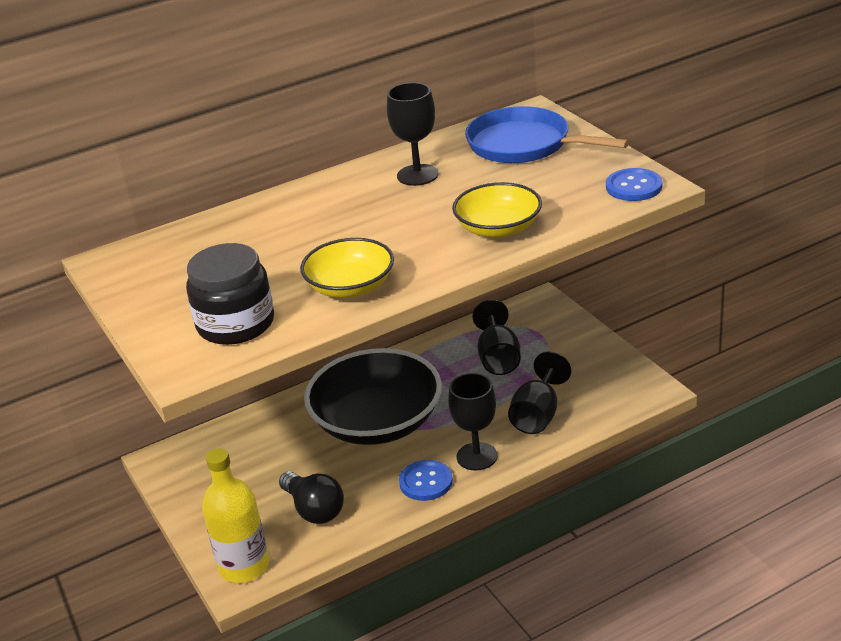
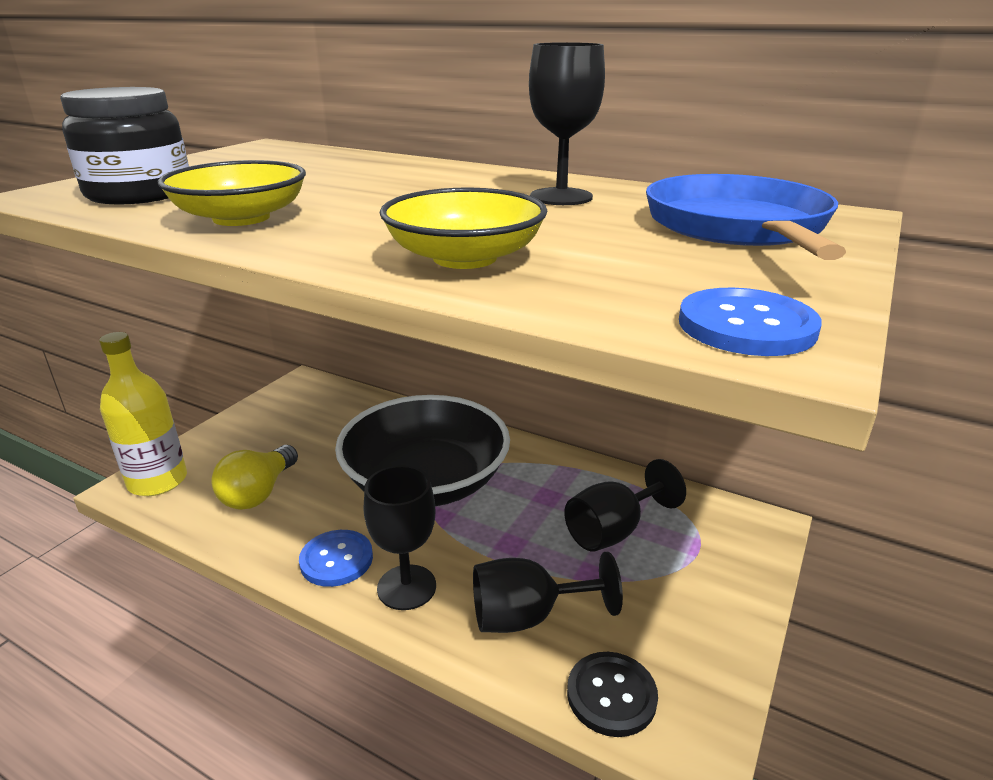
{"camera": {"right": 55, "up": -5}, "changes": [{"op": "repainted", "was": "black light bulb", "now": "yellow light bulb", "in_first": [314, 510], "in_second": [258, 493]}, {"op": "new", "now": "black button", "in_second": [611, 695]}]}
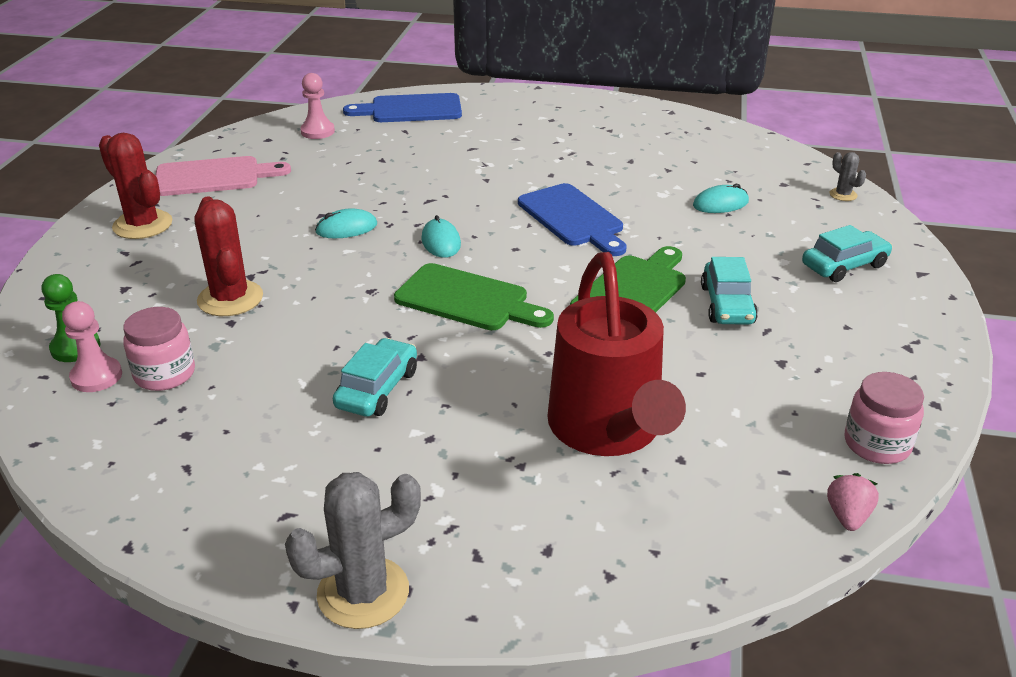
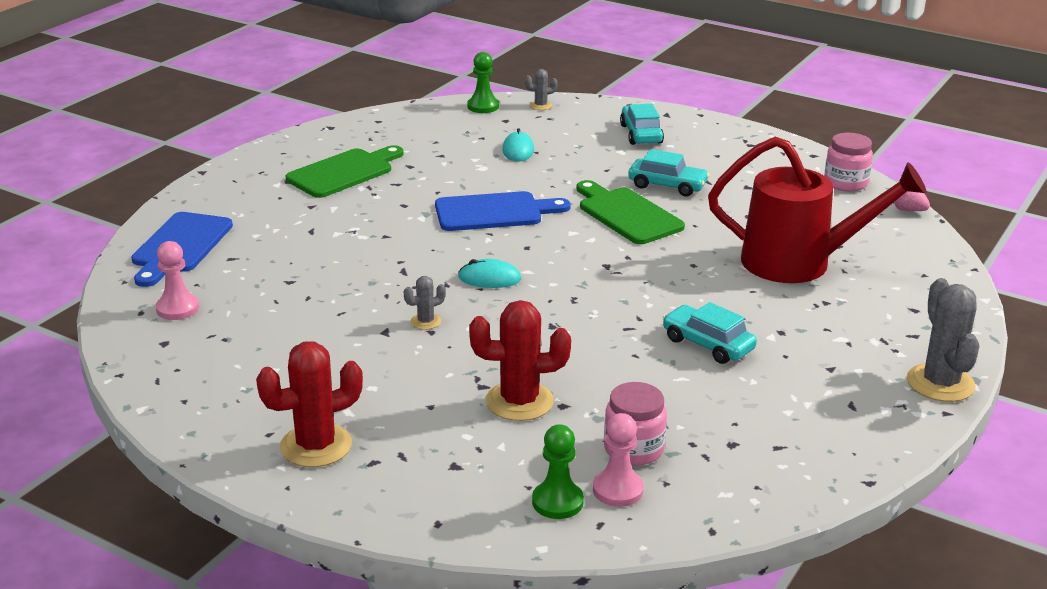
{"camera": {"right": -70, "up": -5}, "changes": [{"op": "shifted", "was": "green cutting board", "in_first": [468, 300], "in_second": [344, 172]}, {"op": "swapped", "was": "turquoise mouse", "now": "grey cactus", "in_first": [346, 228], "in_second": [425, 321]}, {"op": "new", "now": "green pawn", "in_second": [483, 106]}, {"op": "gone", "was": "pink cutting board", "in_first": [214, 177]}]}
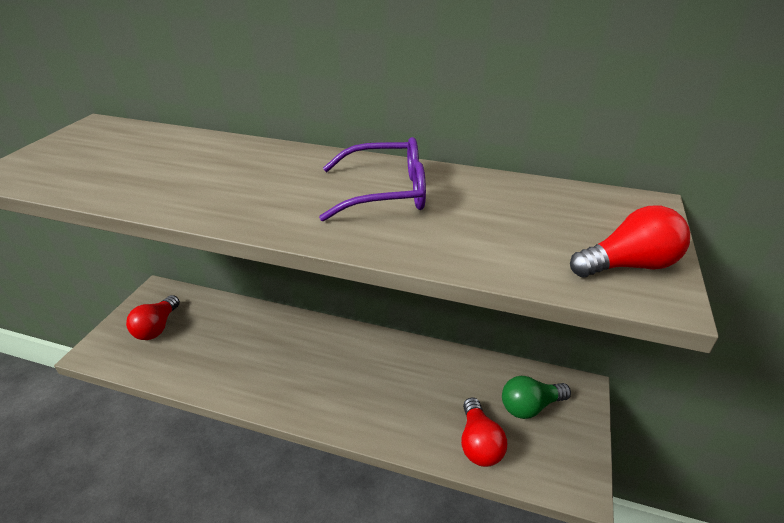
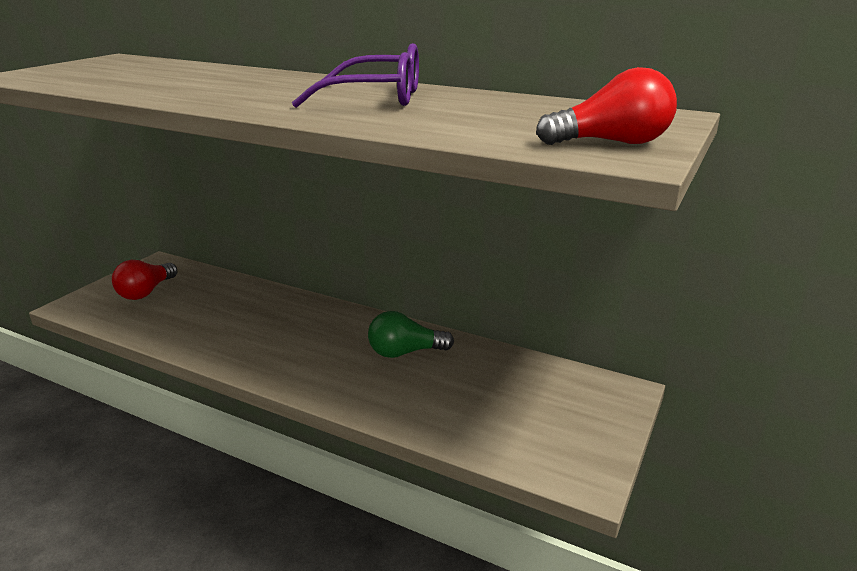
{"camera": {"right": 10, "up": -10}, "changes": [{"op": "shifted", "was": "green light bulb", "in_first": [530, 406], "in_second": [405, 352]}, {"op": "gone", "was": "red light bulb", "in_first": [479, 443]}]}
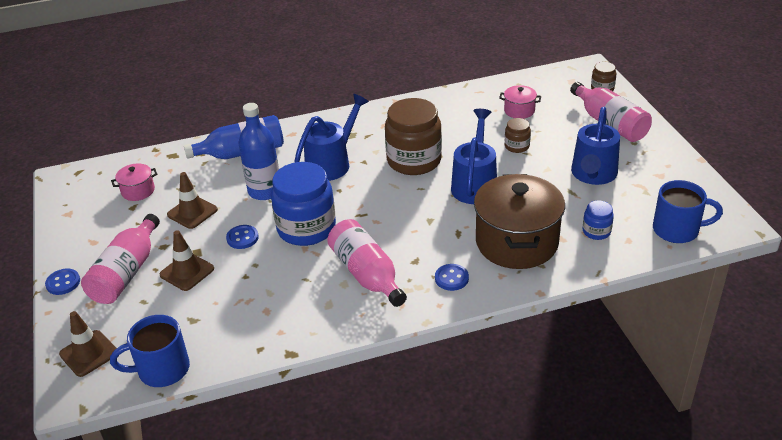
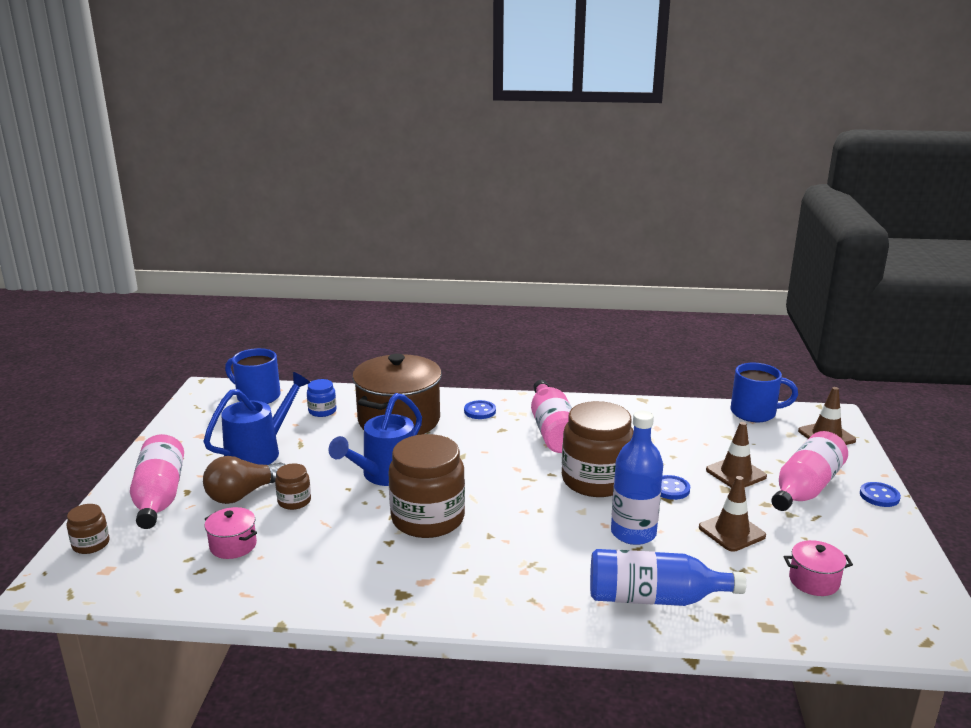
{"camera": {"right": -160, "up": -15}, "changes": [{"op": "new", "now": "brown light bulb", "in_second": [243, 494]}, {"op": "repainted", "was": "blue jar", "now": "brown jar", "in_first": [306, 228], "in_second": [595, 480]}, {"op": "gone", "was": "blue watering can", "in_first": [332, 163]}]}
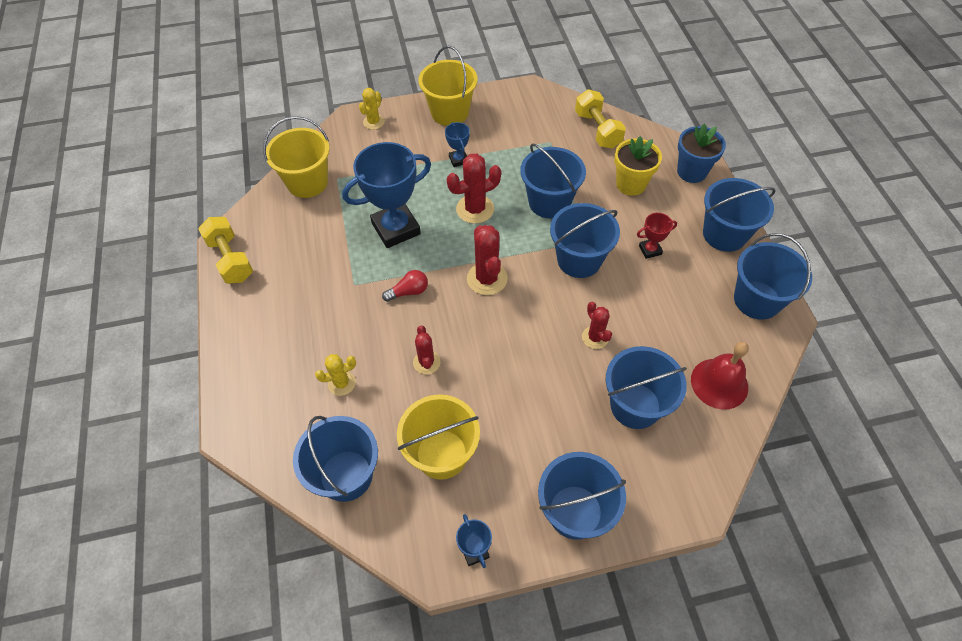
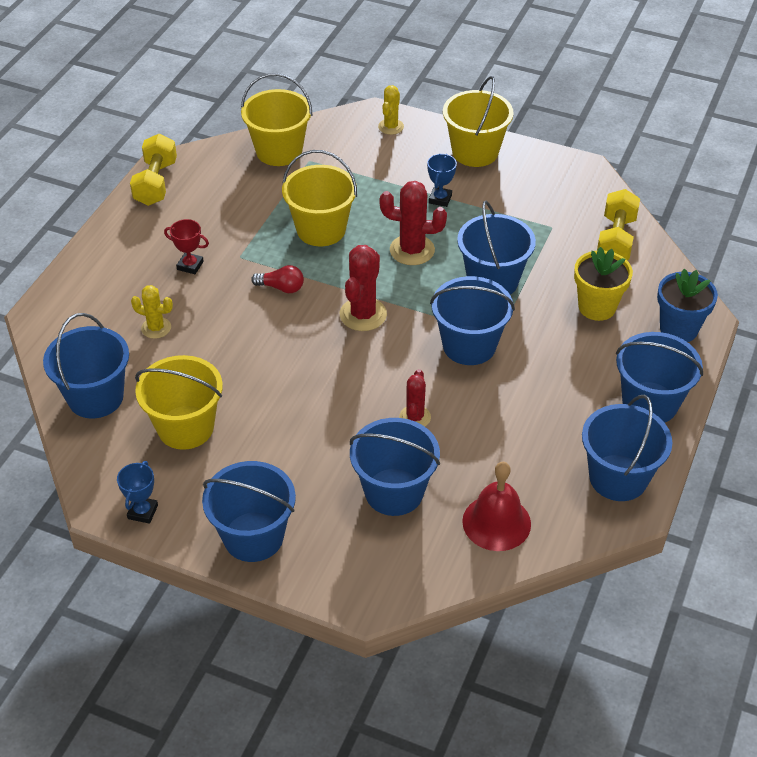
{"camera": {"right": 35, "up": -10}, "changes": [{"op": "shifted", "was": "red trophy", "in_first": [650, 250], "in_second": [190, 265]}, {"op": "swapped", "was": "blue trophy", "now": "yellow bucket", "in_first": [396, 228], "in_second": [321, 229]}, {"op": "rotated", "was": "yellow cactus", "in_first": [374, 122], "in_second": [391, 127], "clockwise": -45}, {"op": "gone", "was": "red cactus", "in_first": [426, 362]}]}
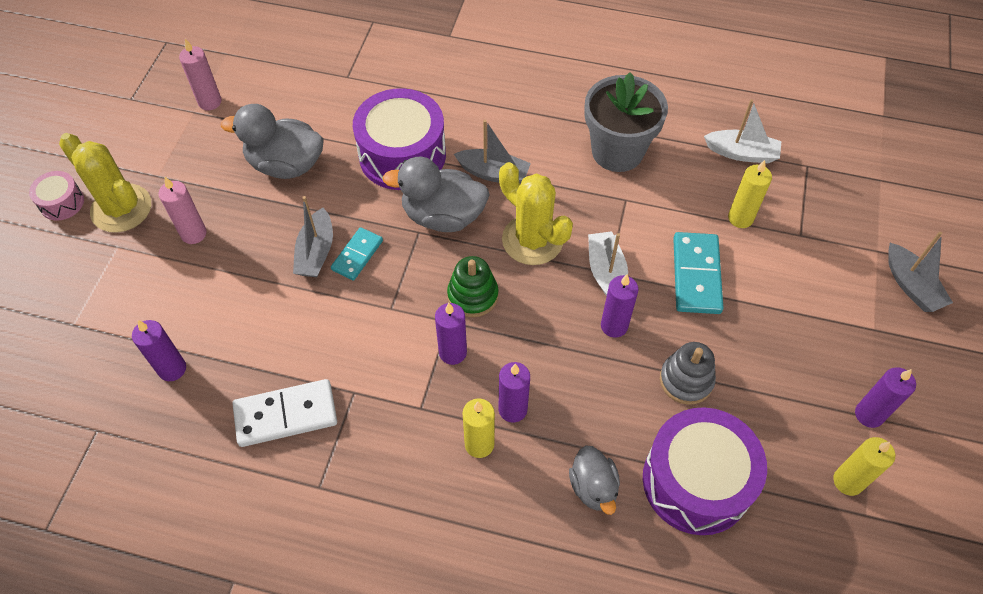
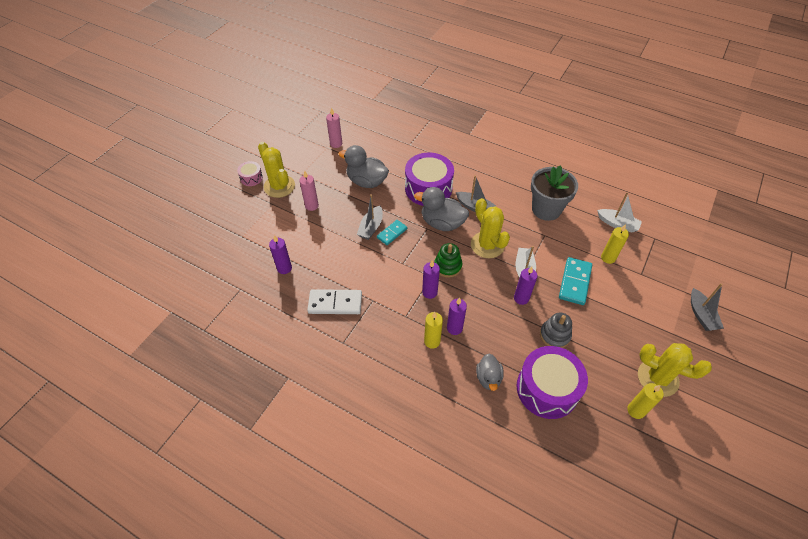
{"camera": {"right": 15, "up": -5}, "changes": [{"op": "swapped", "was": "purple candle", "now": "yellow cactus", "in_first": [869, 414], "in_second": [657, 378]}]}
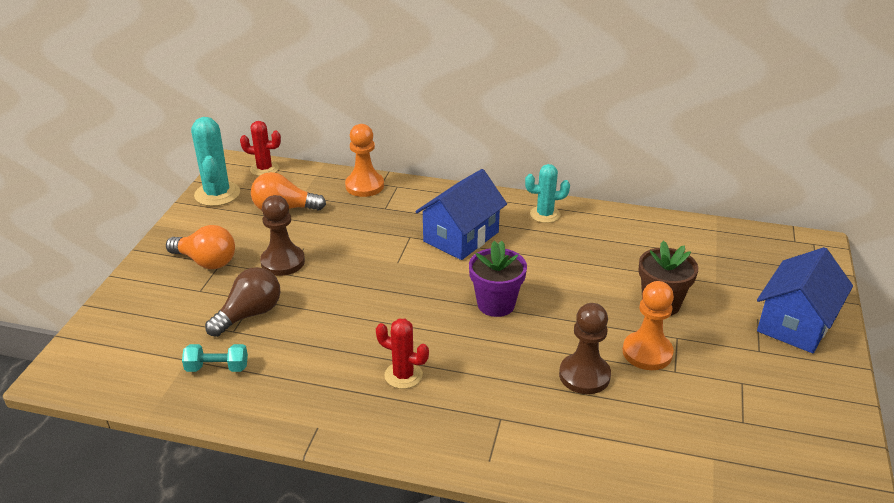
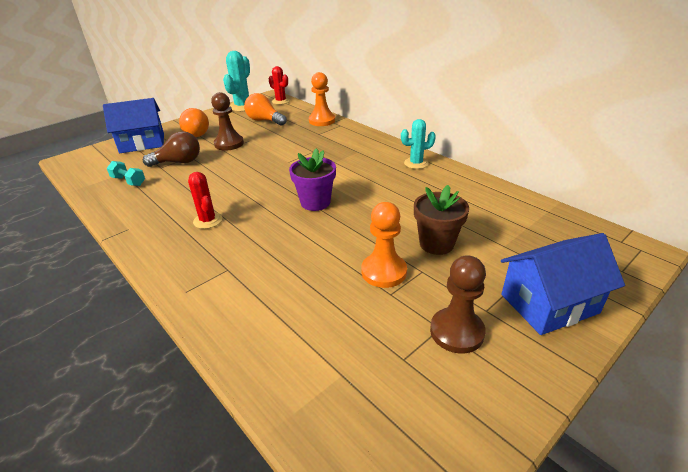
{"camera": {"right": 35, "up": 0}, "changes": [{"op": "shifted", "was": "blue house", "in_first": [461, 237], "in_second": [142, 143]}, {"op": "rotated", "was": "turquoise cactus", "in_first": [545, 214], "in_second": [416, 163], "clockwise": -45}, {"op": "shifted", "was": "brown pawn", "in_first": [584, 375], "in_second": [456, 332]}]}
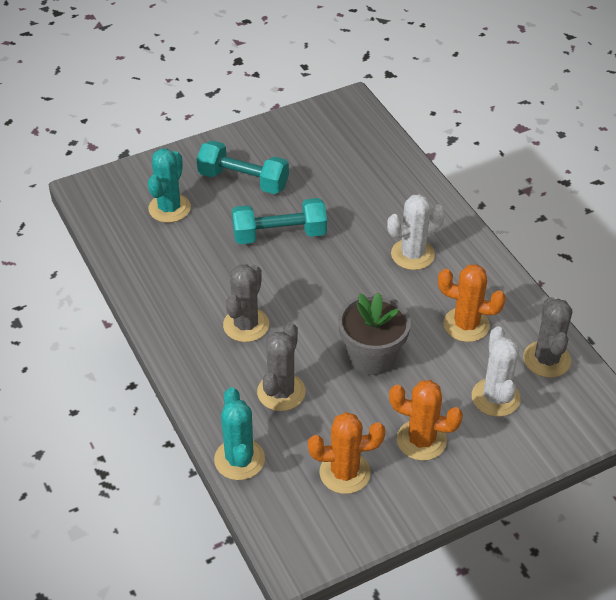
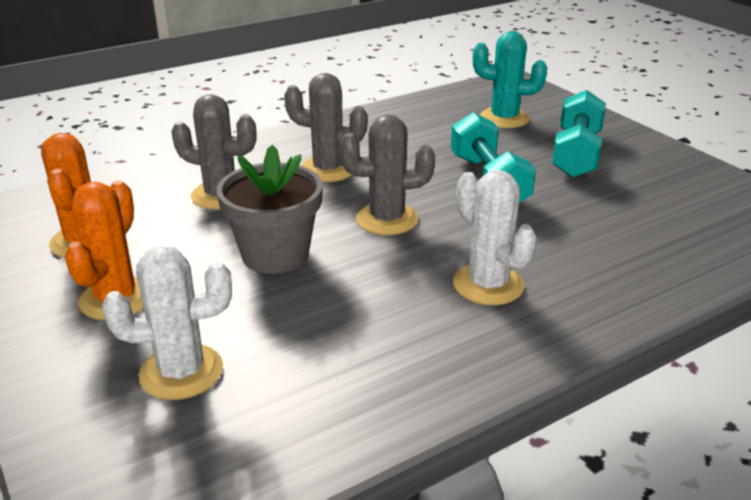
{"camera": {"right": 85, "up": -15}, "changes": [{"op": "shifted", "was": "grey cactus", "in_first": [546, 359], "in_second": [387, 219]}, {"op": "gone", "was": "turquoise cactus", "in_first": [239, 459]}, {"op": "gone", "was": "orange cactus", "in_first": [466, 325]}]}
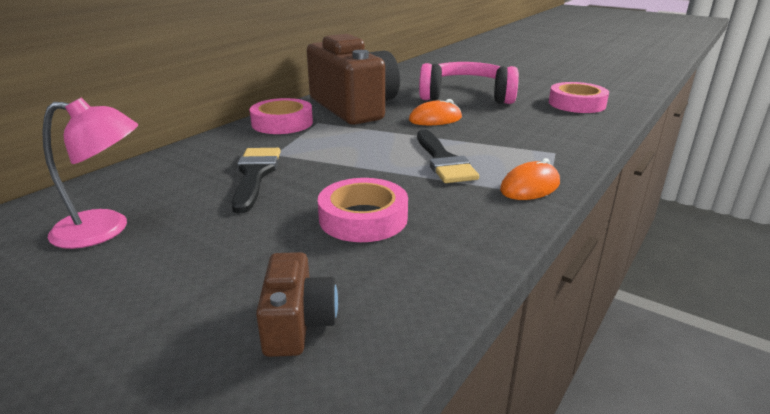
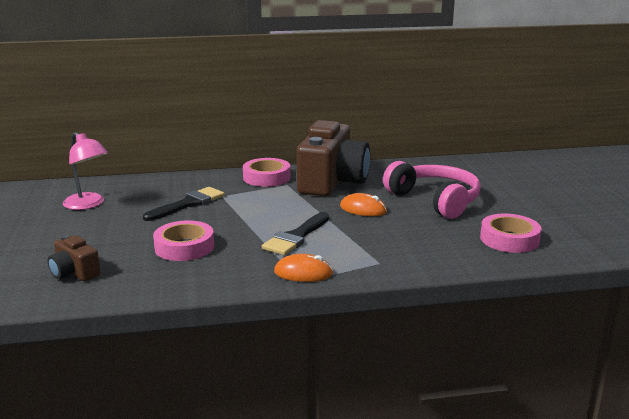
{"camera": {"right": 45, "up": -5}, "changes": [{"op": "rotated", "was": "brown camera", "in_first": [298, 323], "in_second": [74, 273], "clockwise": 90}]}
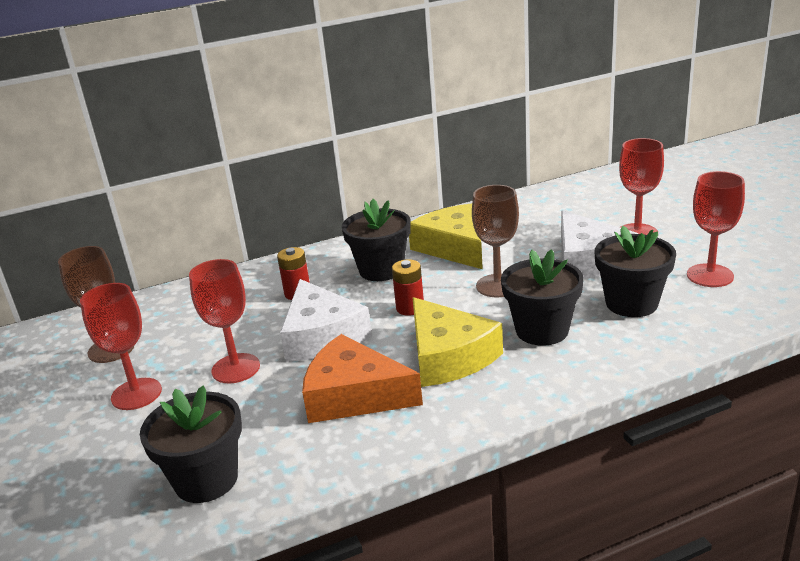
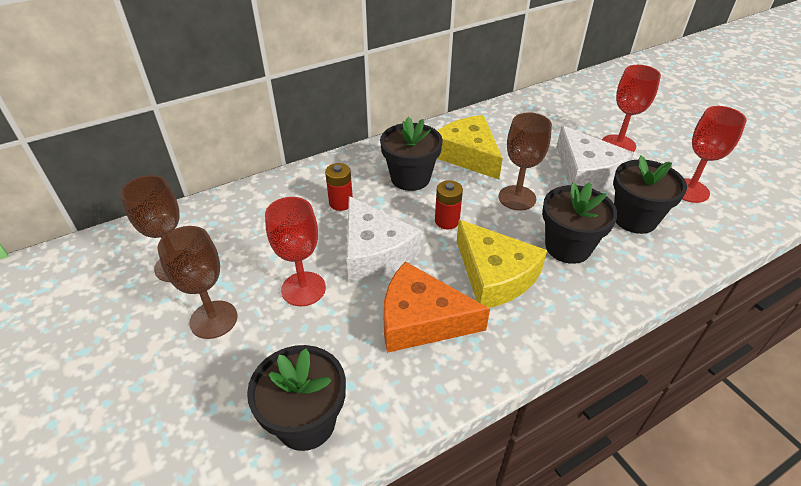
{"camera": {"right": -10, "up": 15}, "changes": [{"op": "repainted", "was": "red goblet", "now": "brown goblet", "in_first": [136, 394], "in_second": [213, 319]}]}
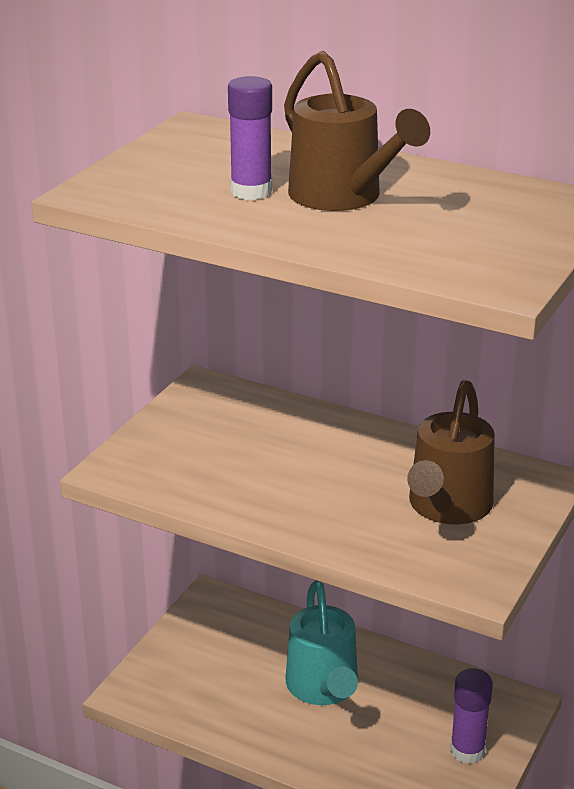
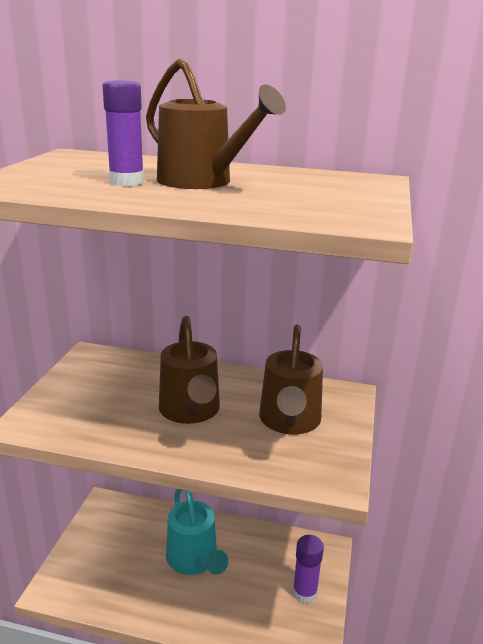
{"camera": {"right": -15, "up": -5}, "changes": [{"op": "new", "now": "brown watering can", "in_second": [190, 412]}]}
